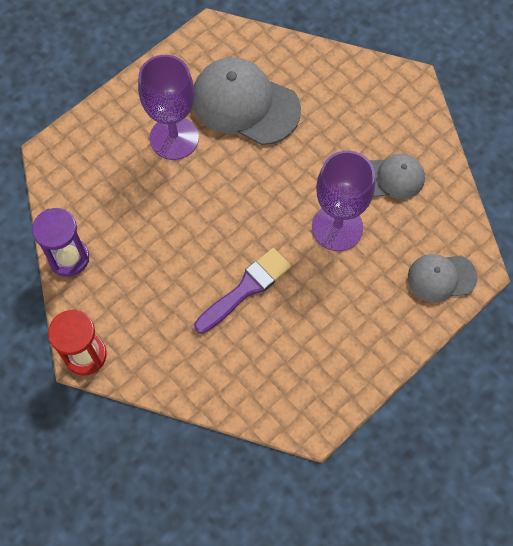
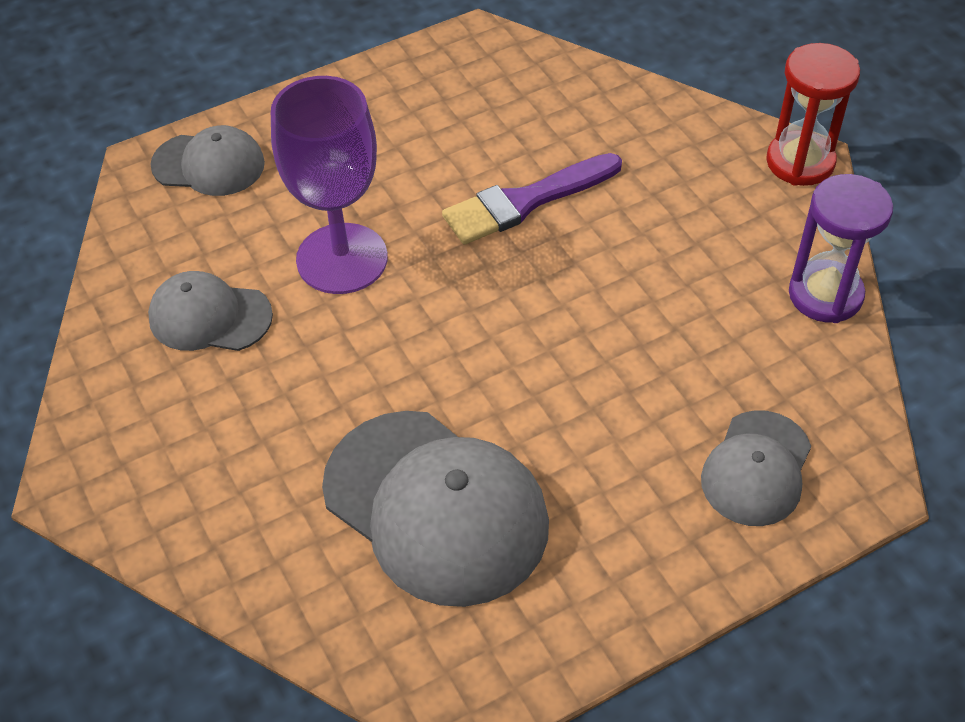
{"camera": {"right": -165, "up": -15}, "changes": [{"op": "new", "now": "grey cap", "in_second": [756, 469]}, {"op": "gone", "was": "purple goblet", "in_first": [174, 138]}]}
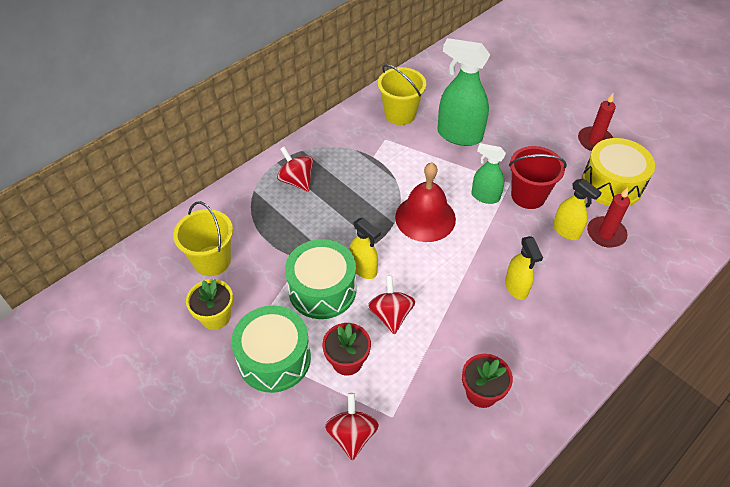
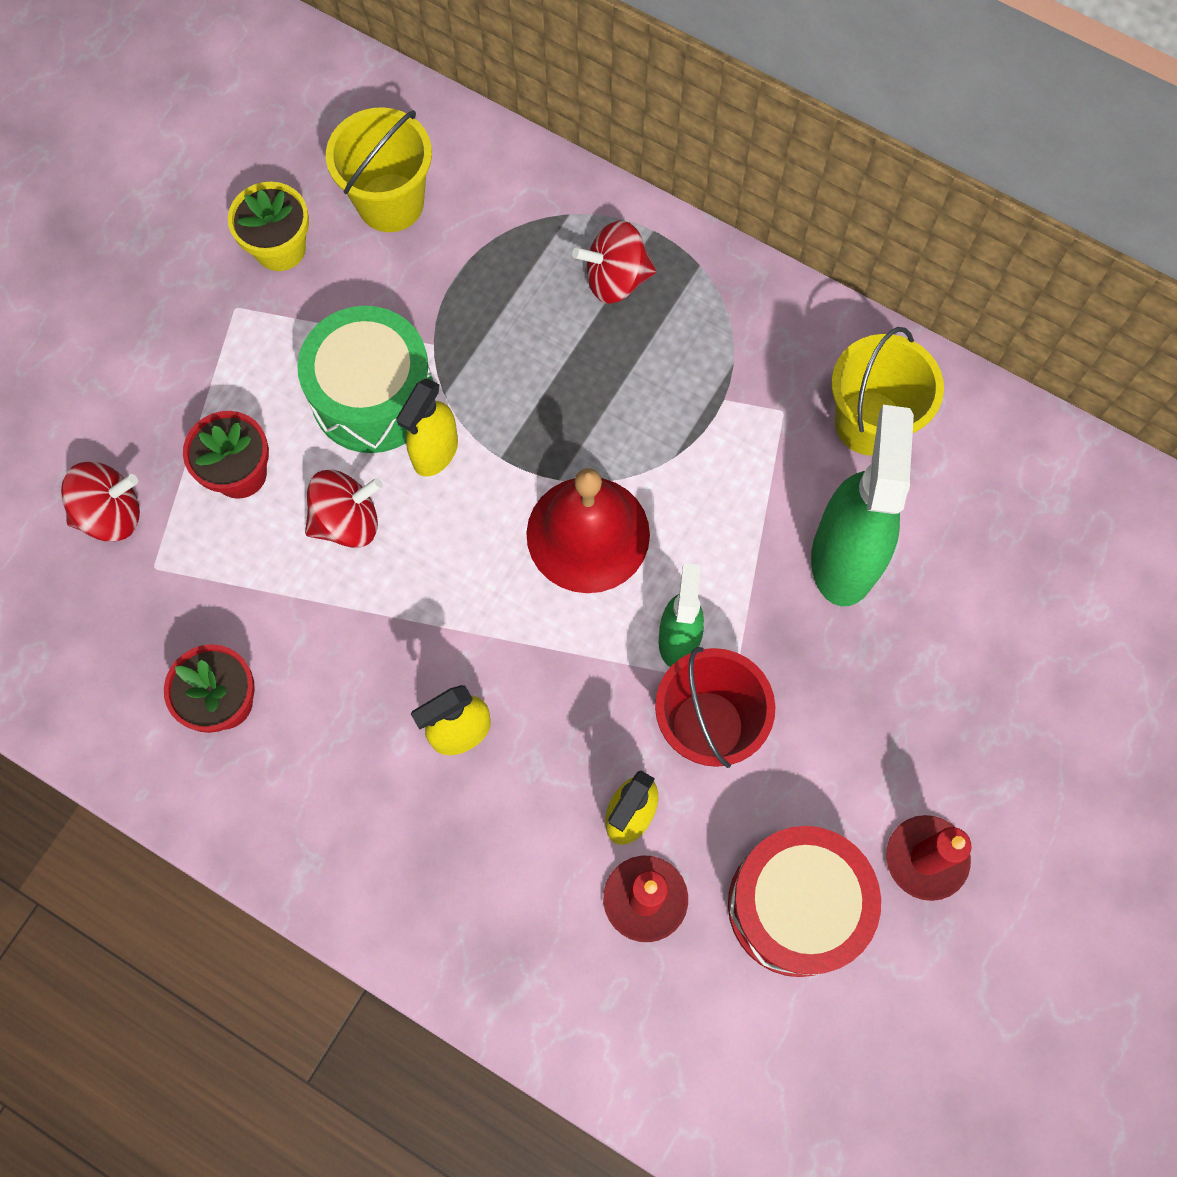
{"camera": {"right": 75, "up": 20}, "changes": [{"op": "rotated", "was": "red spinning top", "in_first": [296, 180], "in_second": [615, 279], "clockwise": -135}, {"op": "repainted", "was": "yellow drum", "now": "red drum", "in_first": [612, 184], "in_second": [796, 905]}, {"op": "gone", "was": "green drum", "in_first": [274, 358]}]}
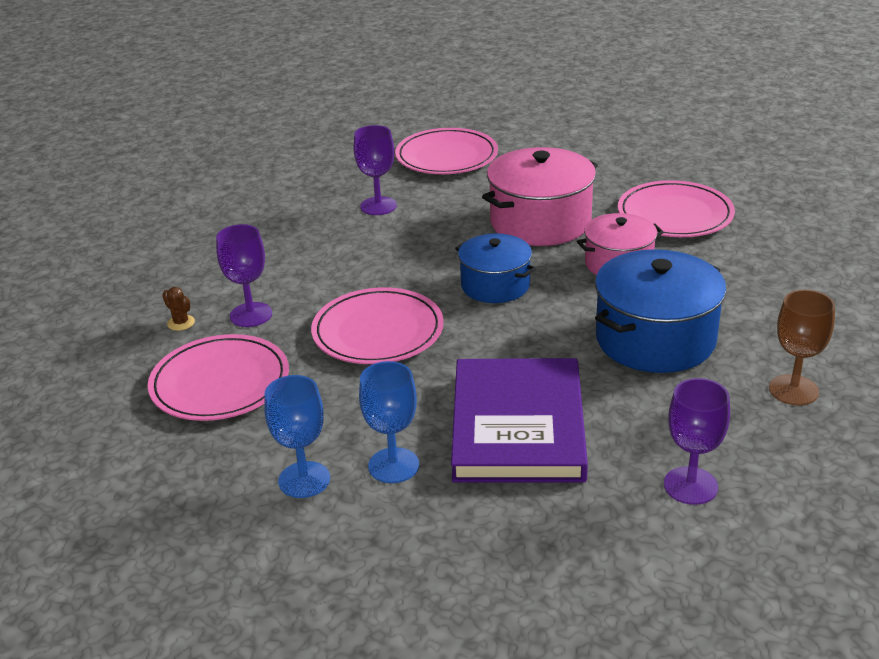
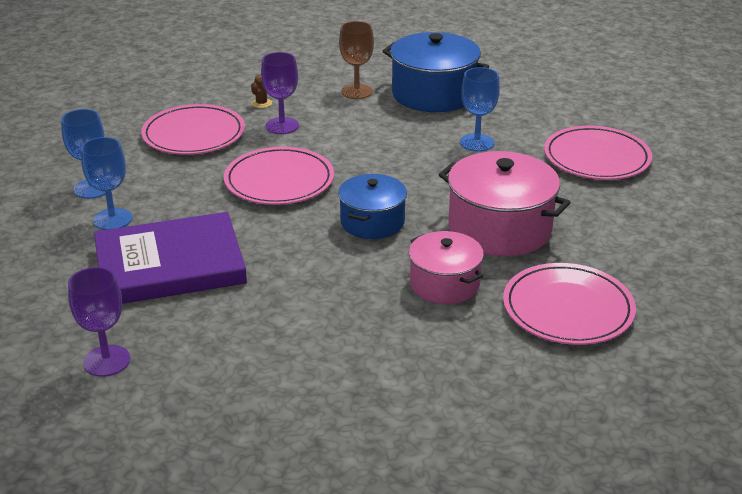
{"camera": {"right": 70, "up": 0}, "changes": [{"op": "shifted", "was": "brown goblet", "in_first": [793, 390], "in_second": [356, 91]}, {"op": "shifted", "was": "blue pot", "in_first": [655, 339], "in_second": [433, 94]}, {"op": "repainted", "was": "purple goblet", "now": "blue goblet", "in_first": [378, 206], "in_second": [477, 143]}]}
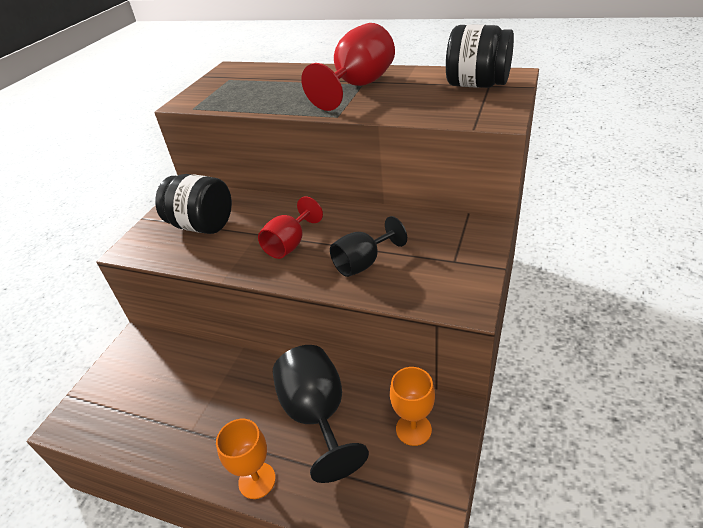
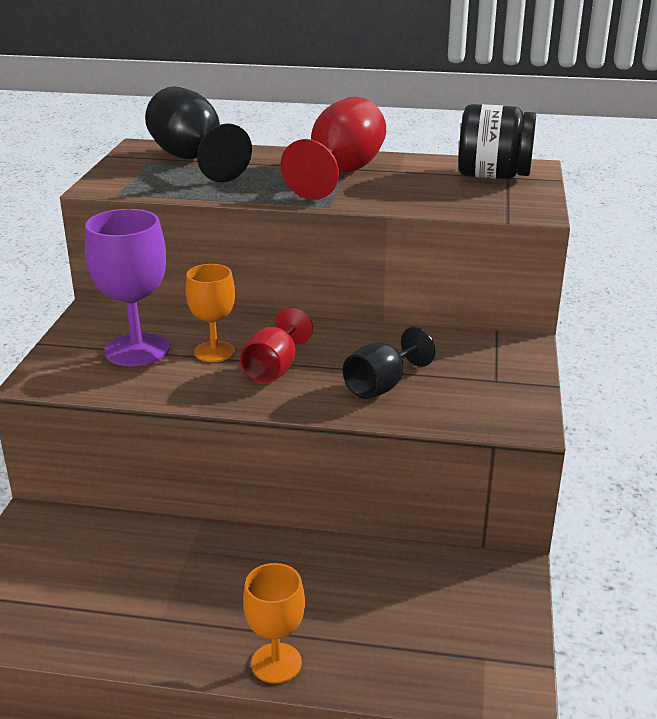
{"camera": {"right": -15, "up": -10}, "changes": [{"op": "swapped", "was": "black jar", "now": "purple goblet", "in_first": [202, 225], "in_second": [137, 350]}, {"op": "shifted", "was": "black goblet", "in_first": [317, 415], "in_second": [193, 160]}, {"op": "shifted", "was": "orange goblet", "in_first": [413, 429], "in_second": [214, 352]}]}
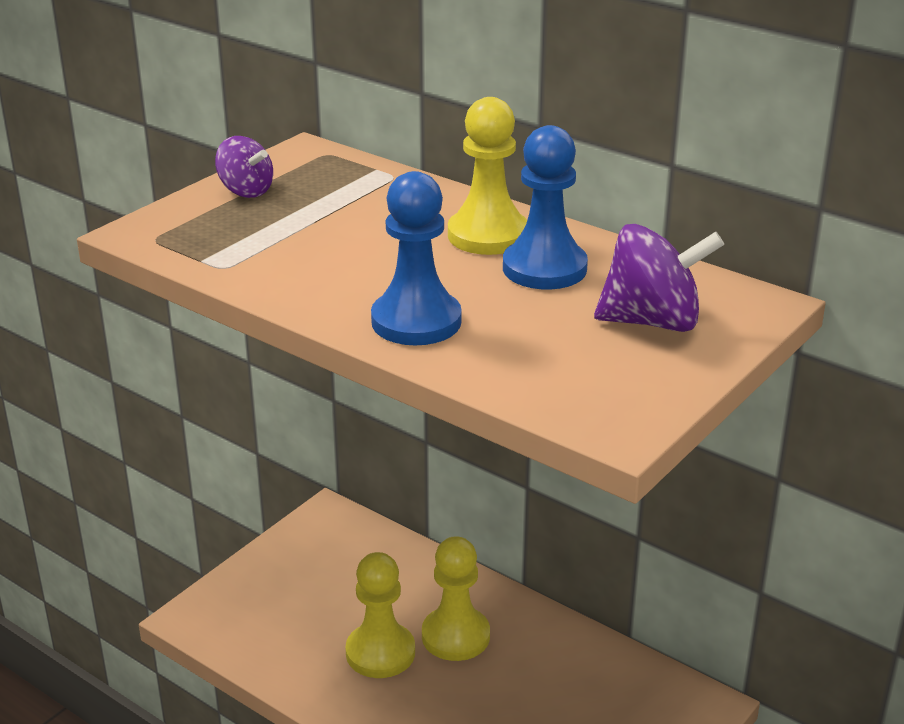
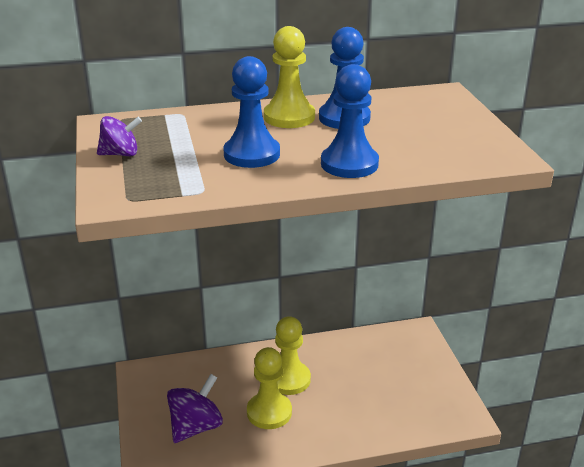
{"camera": {"right": -50, "up": 0}, "changes": [{"op": "shifted", "was": "purple spinning top", "in_first": [652, 321], "in_second": [196, 427]}, {"op": "new", "now": "blue pawn", "in_second": [252, 154]}]}
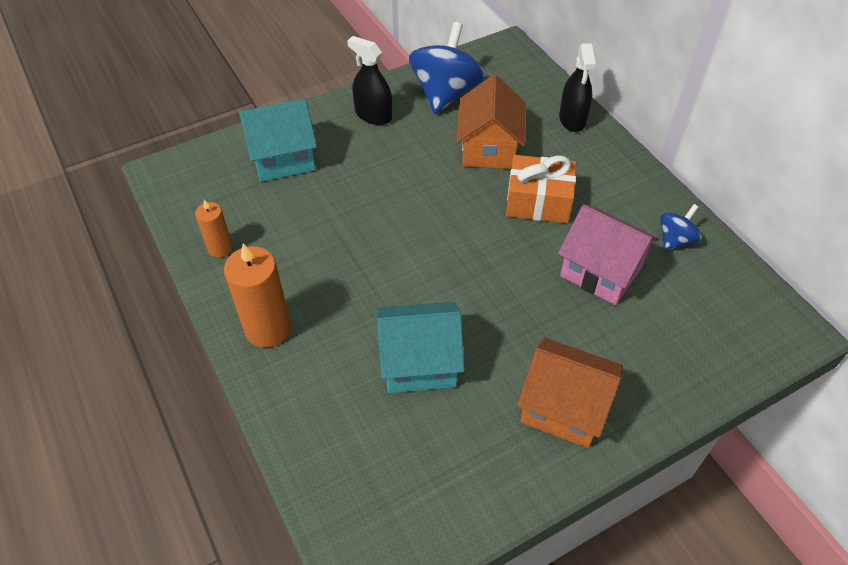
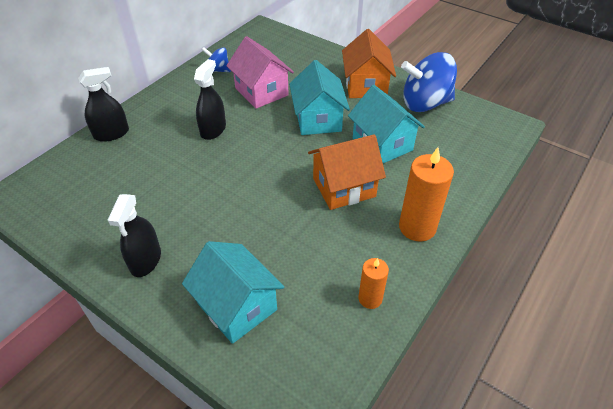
{"camera": {"right": -115, "up": -5}, "changes": [{"op": "swapped", "was": "orange gift", "now": "black spray bottle", "in_first": [538, 202], "in_second": [213, 130]}, {"op": "rotated", "was": "pink house", "in_first": [601, 272], "in_second": [261, 92], "clockwise": -45}, {"op": "new", "now": "turquoise house", "in_second": [318, 119]}, {"op": "shifted", "was": "orange house", "in_first": [488, 148], "in_second": [344, 187]}, {"op": "shifted", "was": "blue spinning top", "in_first": [445, 93], "in_second": [425, 103]}]}
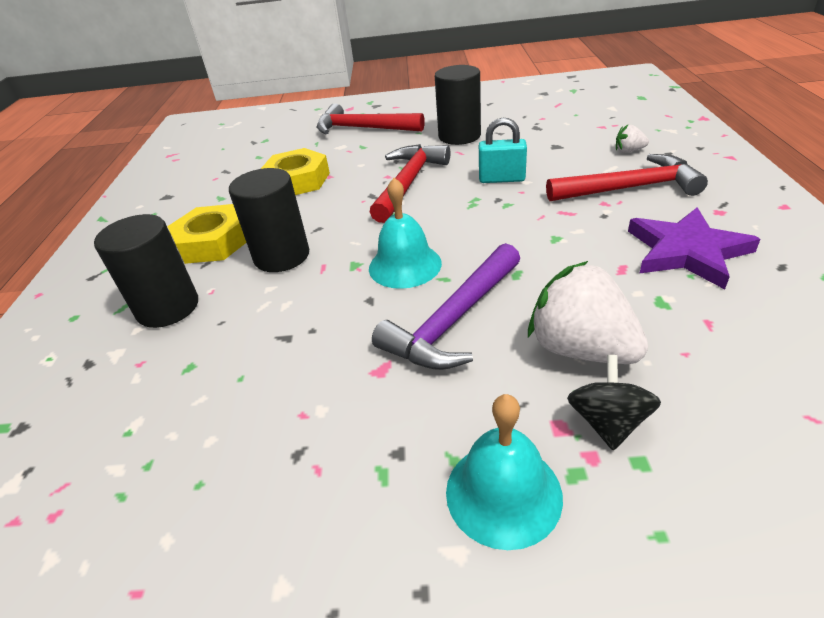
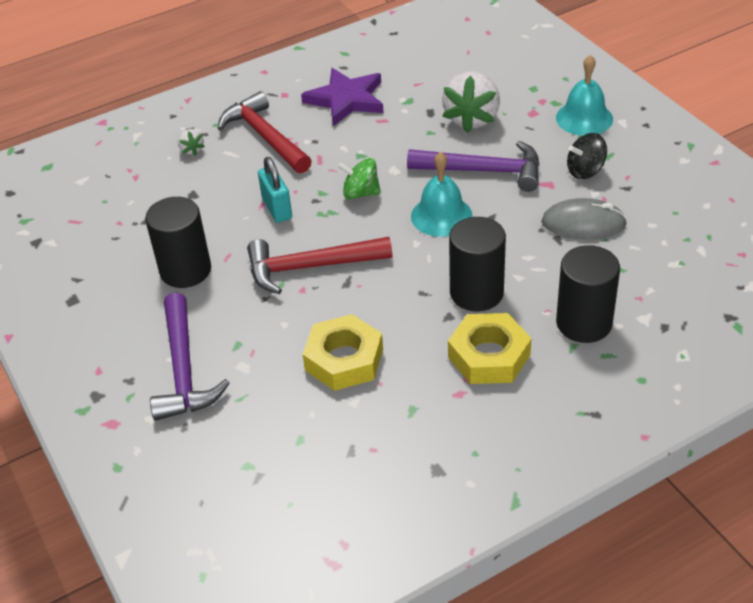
{"camera": {"right": -120, "up": 5}, "changes": [{"op": "repainted", "was": "red hammer", "now": "purple hammer", "in_first": [363, 128], "in_second": [184, 370]}, {"op": "new", "now": "green spinning top", "in_second": [360, 193]}, {"op": "new", "now": "grey mouse", "in_second": [583, 223]}, {"op": "shifted", "was": "black spinning top", "in_first": [607, 422], "in_second": [585, 171]}]}
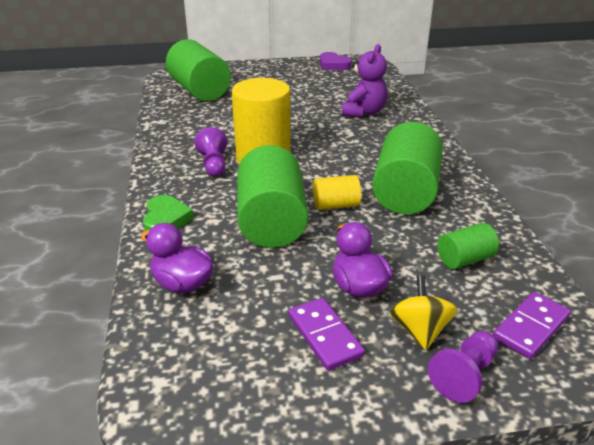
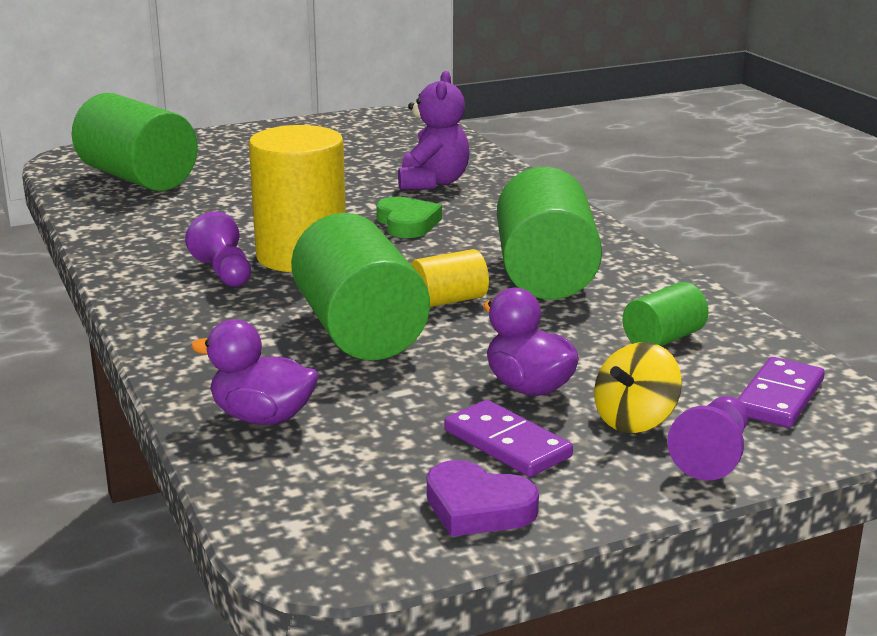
{"camera": {"right": -15, "up": -10}, "changes": [{"op": "shifted", "was": "green heart", "in_first": [166, 219], "in_second": [407, 223]}, {"op": "shifted", "was": "purple heart", "in_first": [333, 65], "in_second": [477, 507]}, {"op": "rotated", "was": "yellow spinning top", "in_first": [419, 330], "in_second": [635, 420], "clockwise": -120}]}
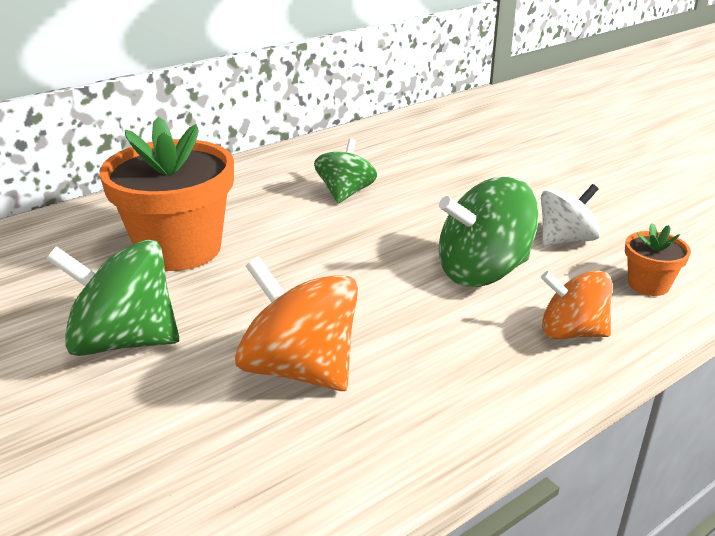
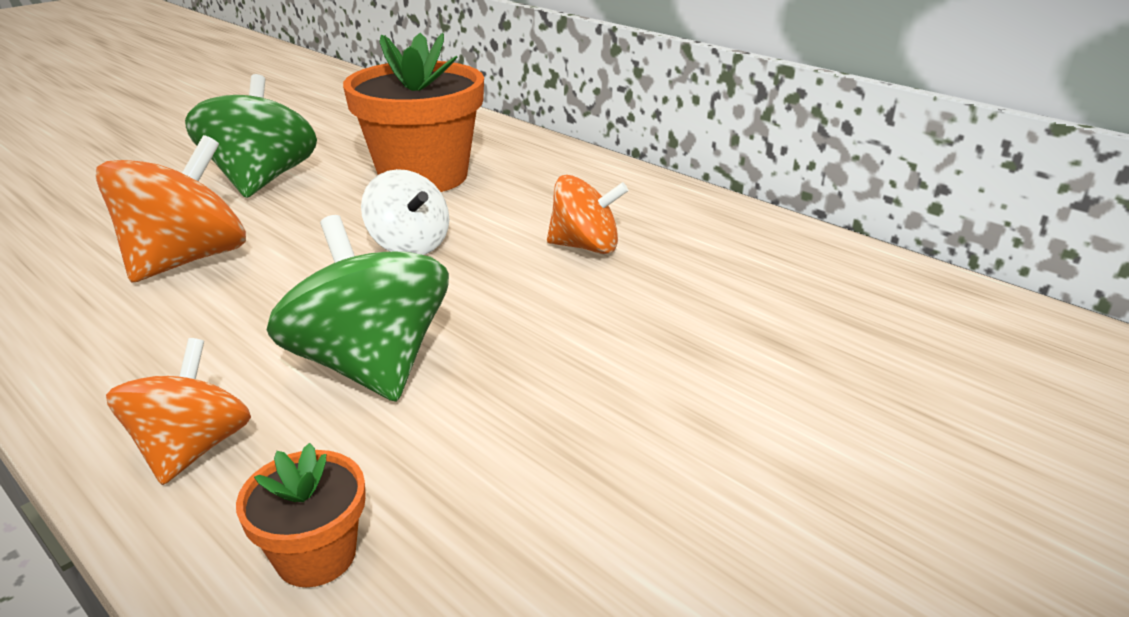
{"camera": {"right": 80, "up": 0}, "changes": [{"op": "shifted", "was": "white spinning top", "in_first": [565, 240], "in_second": [409, 245]}, {"op": "repainted", "was": "green spinning top", "now": "orange spinning top", "in_first": [345, 193], "in_second": [585, 246]}]}
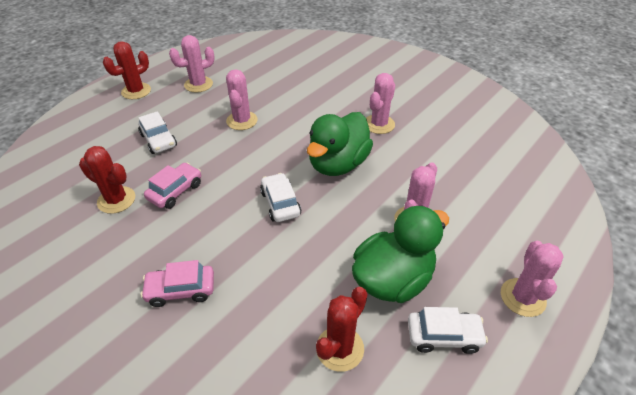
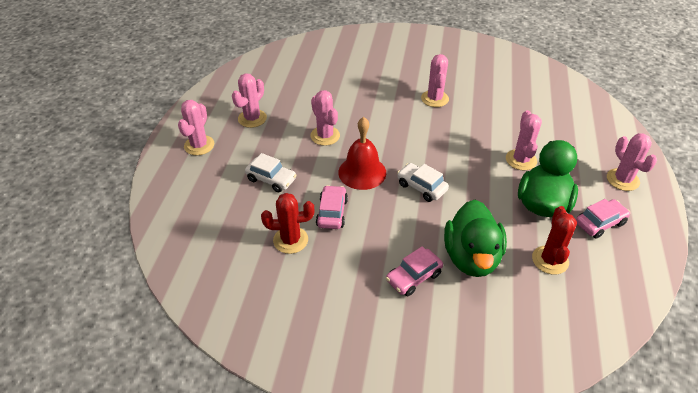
{"camera": {"right": -30, "up": 0}, "changes": [{"op": "repainted", "was": "red cactus", "now": "pink cactus", "in_first": [136, 91], "in_second": [199, 145]}, {"op": "new", "now": "red bell", "in_second": [362, 172]}, {"op": "shifted", "was": "green duck", "in_first": [338, 164], "in_second": [471, 257]}, {"op": "repainted", "was": "white car", "now": "pink car", "in_first": [443, 336], "in_second": [600, 223]}]}
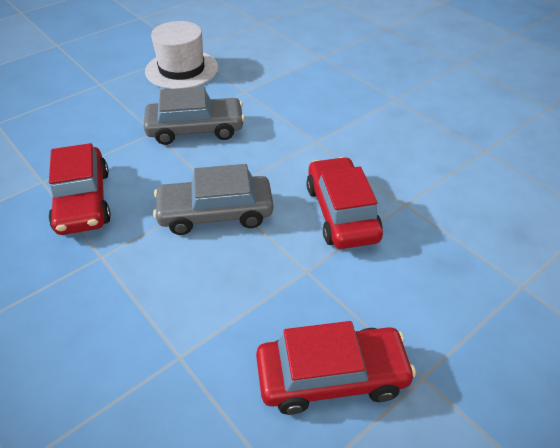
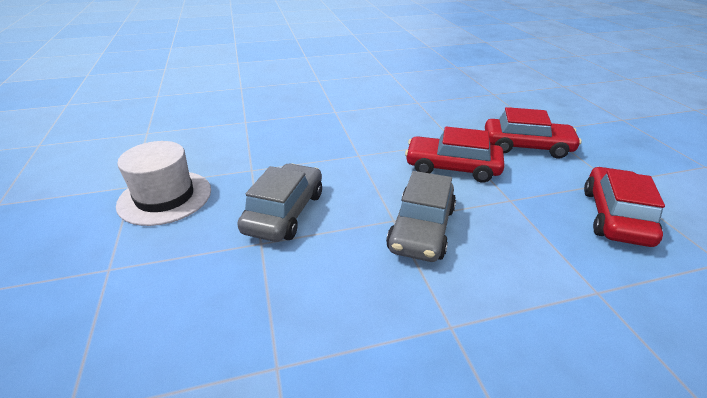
{"camera": {"right": -65, "up": -10}, "changes": [{"op": "shifted", "was": "red car", "in_first": [83, 201], "in_second": [527, 146]}]}
